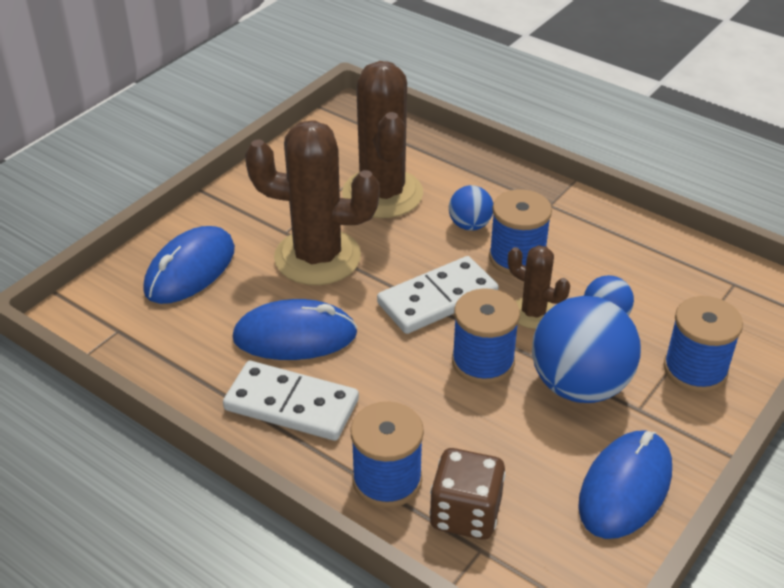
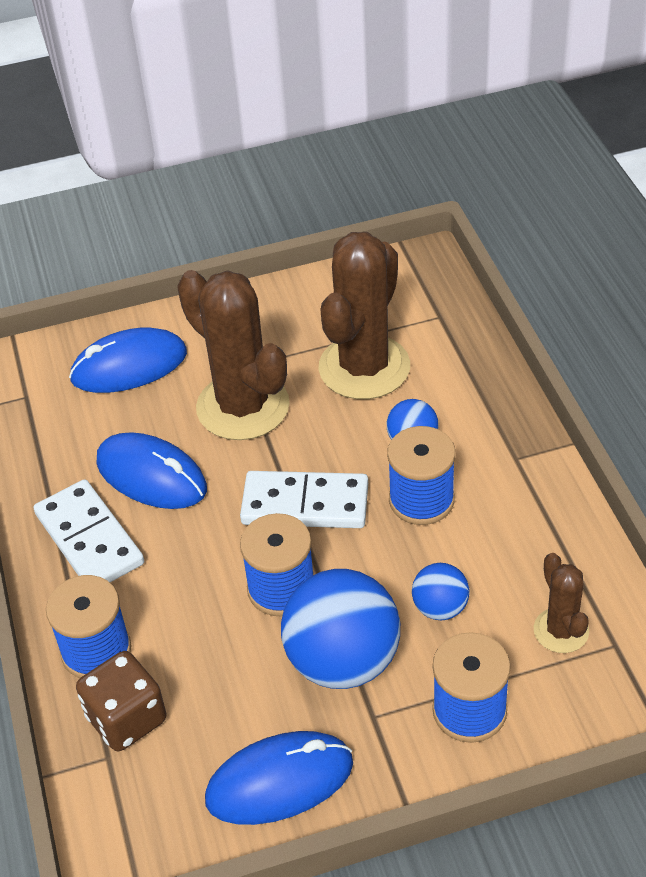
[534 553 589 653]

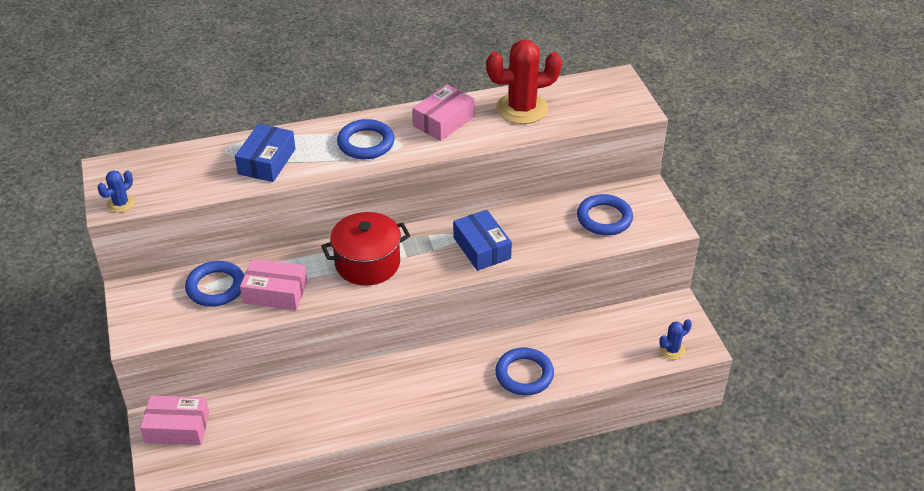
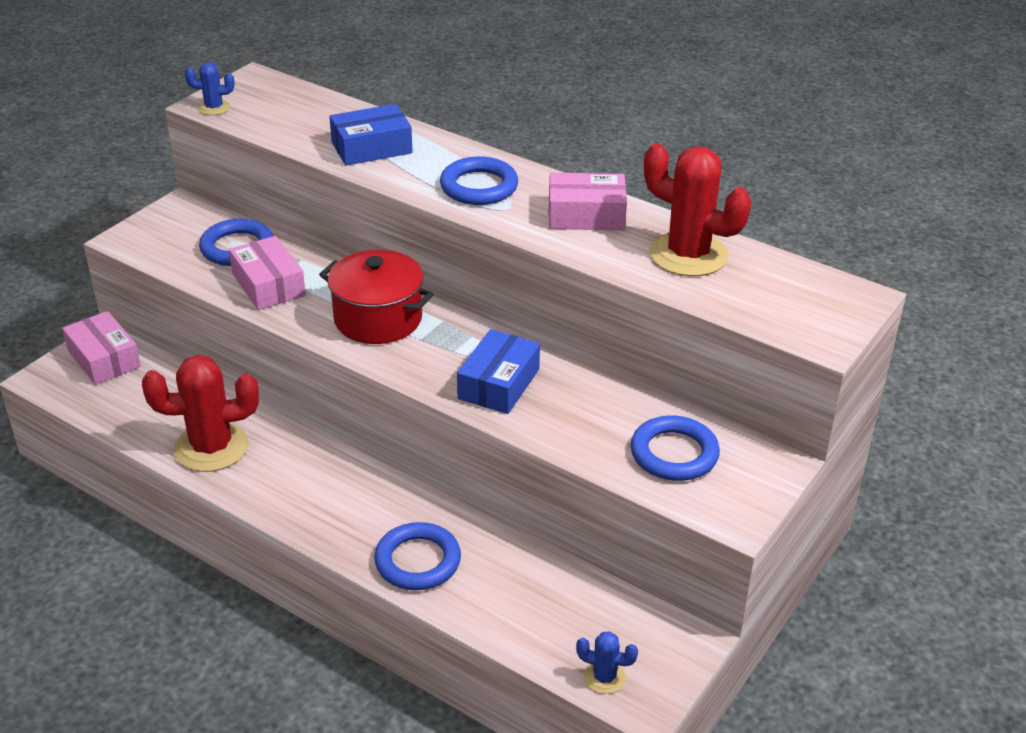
[142 355 259 472]

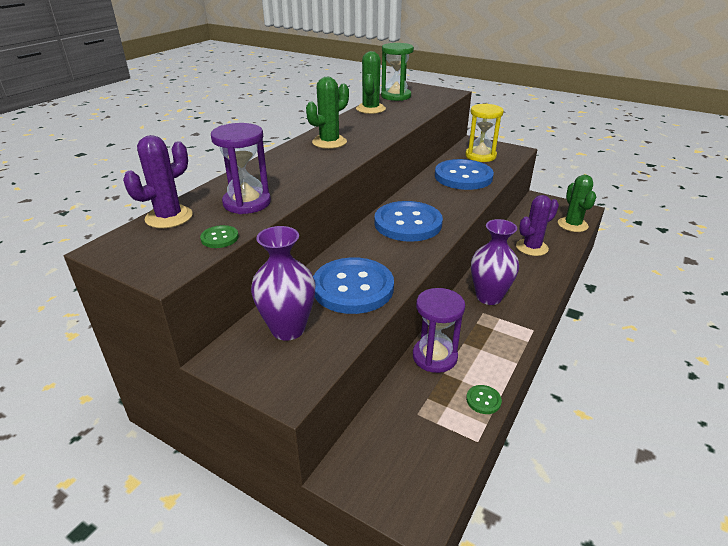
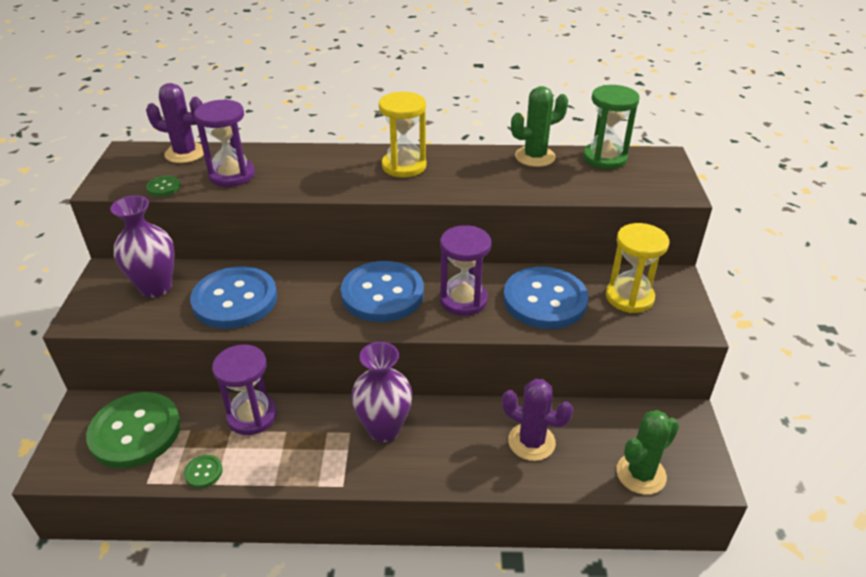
[379 92 427 178]
[440 225 491 316]
[86 392 181 468]

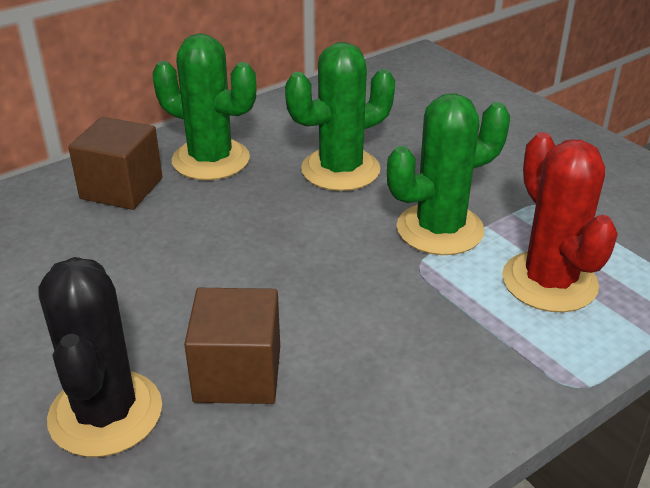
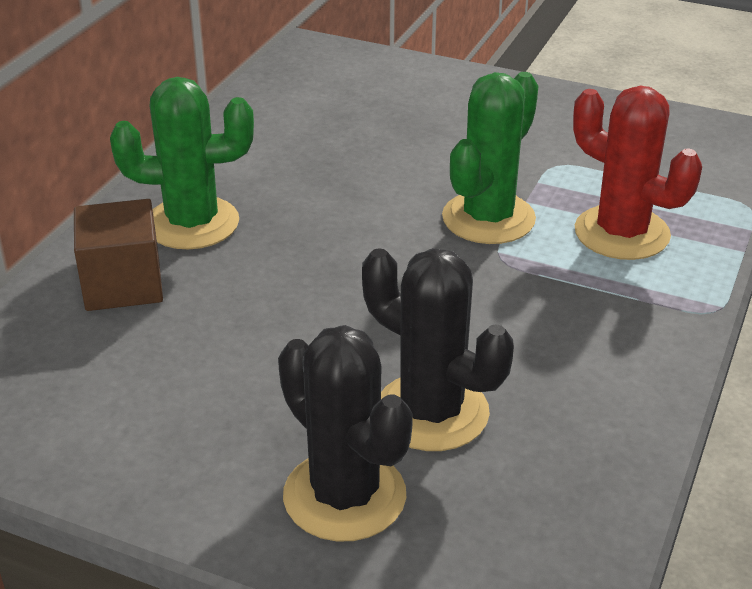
[285 42 395 191] (first image)
[362 248 514 451]

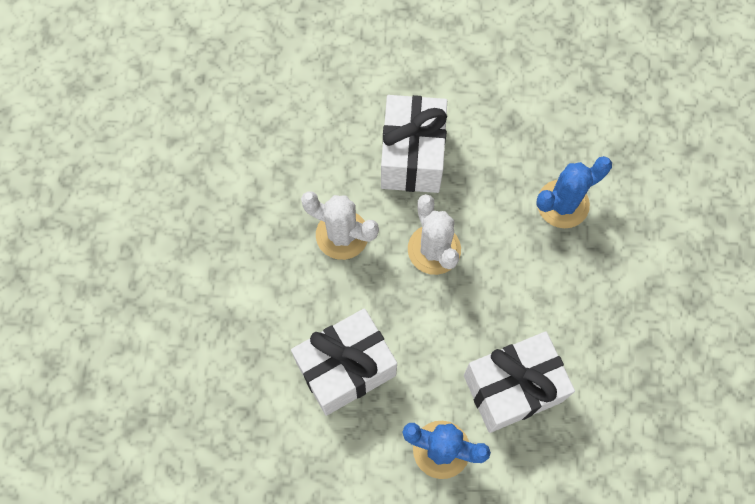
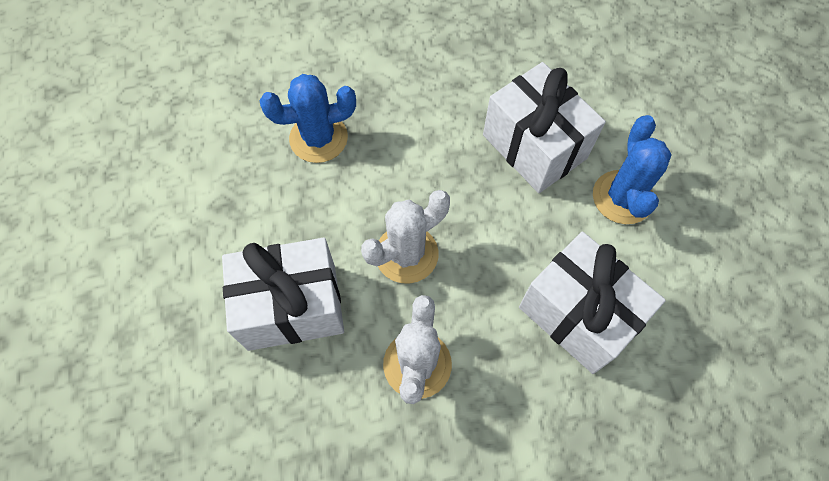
[260 74 356 163]

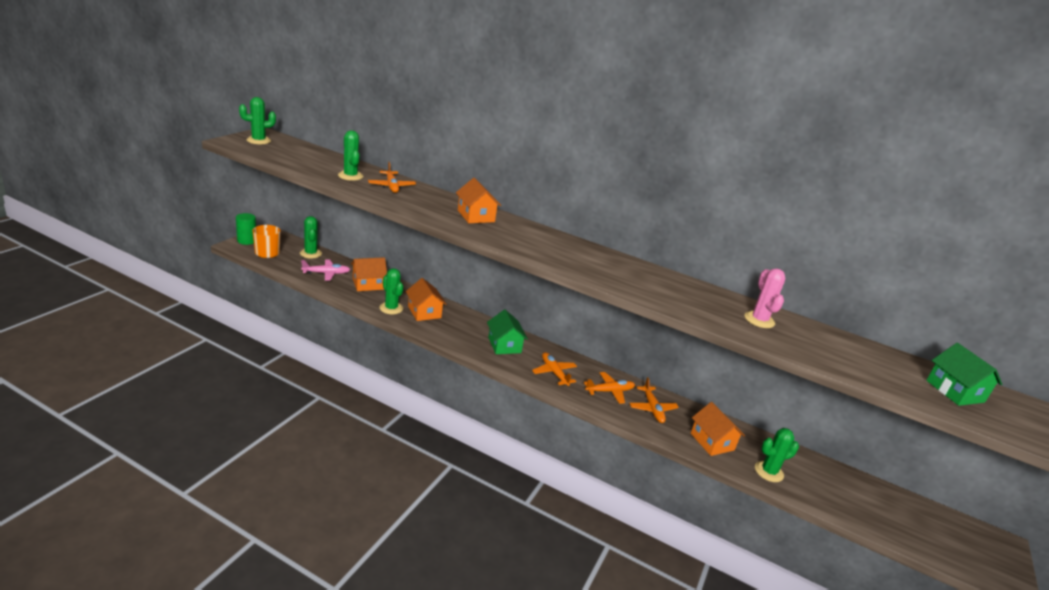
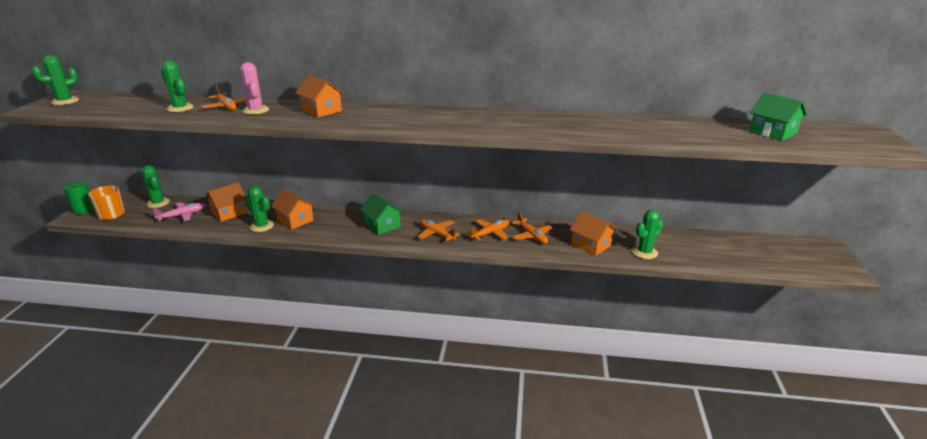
[240 62 269 115]

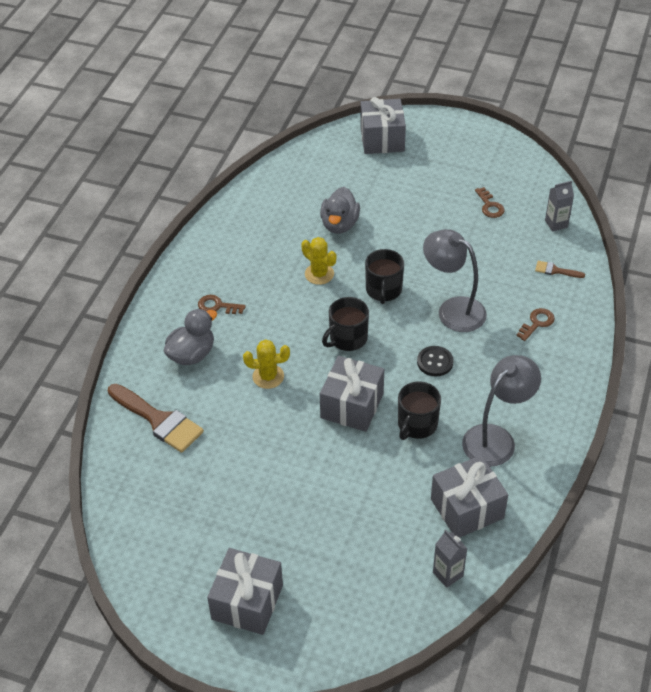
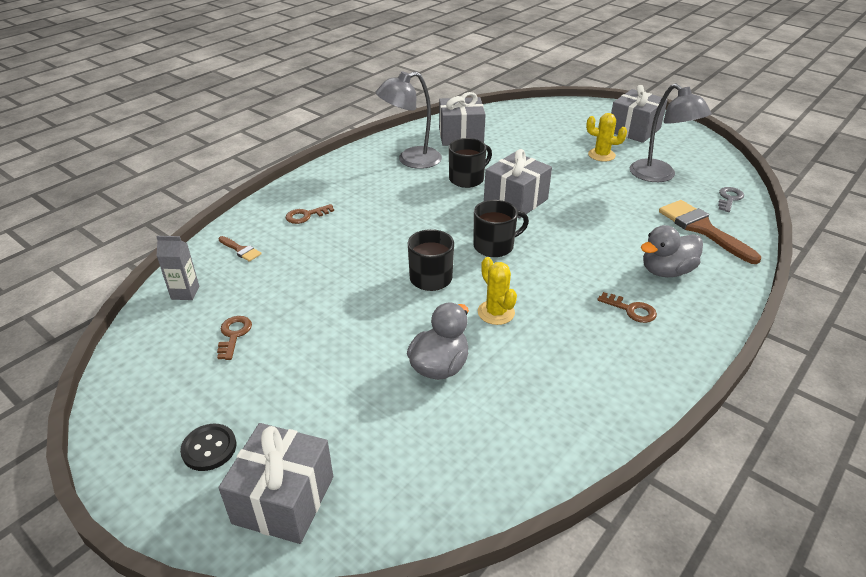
[630 83 712 182]
[586 113 627 162]
[180 424 236 471]
[433 530 468 588] (first image)
[718 187 744 212]

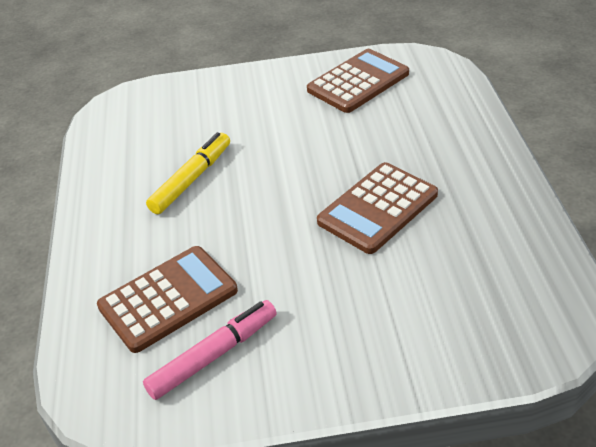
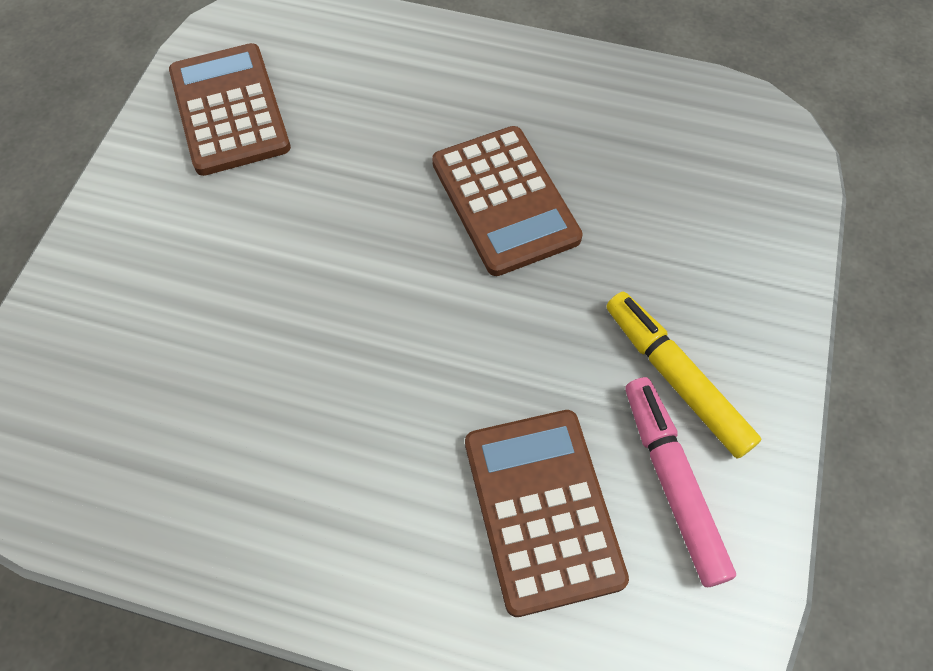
[606 292 761 459]

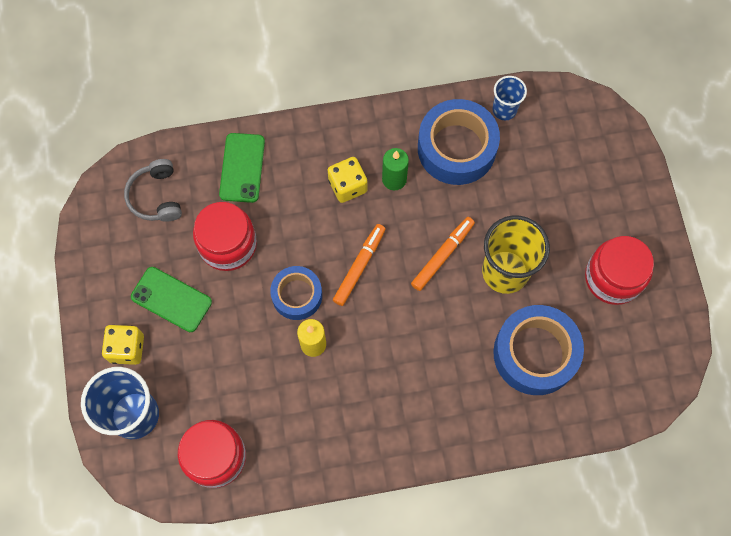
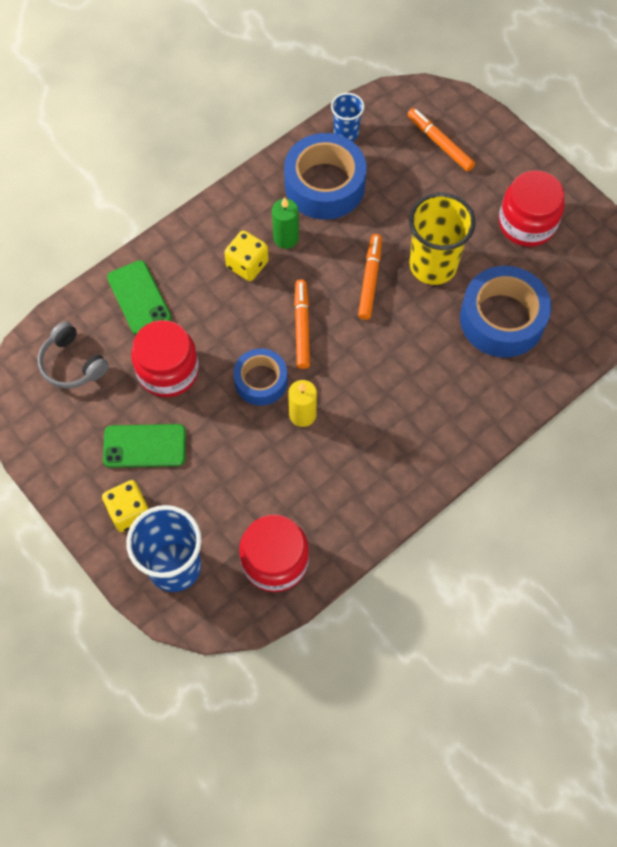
[407 108 475 172]

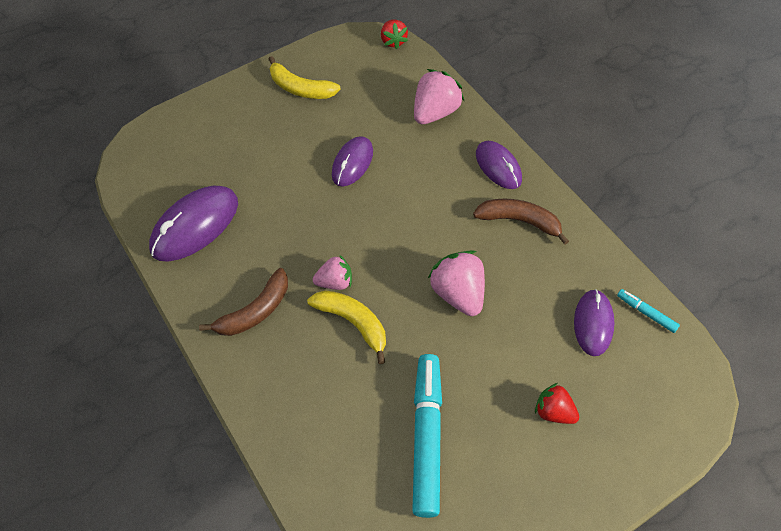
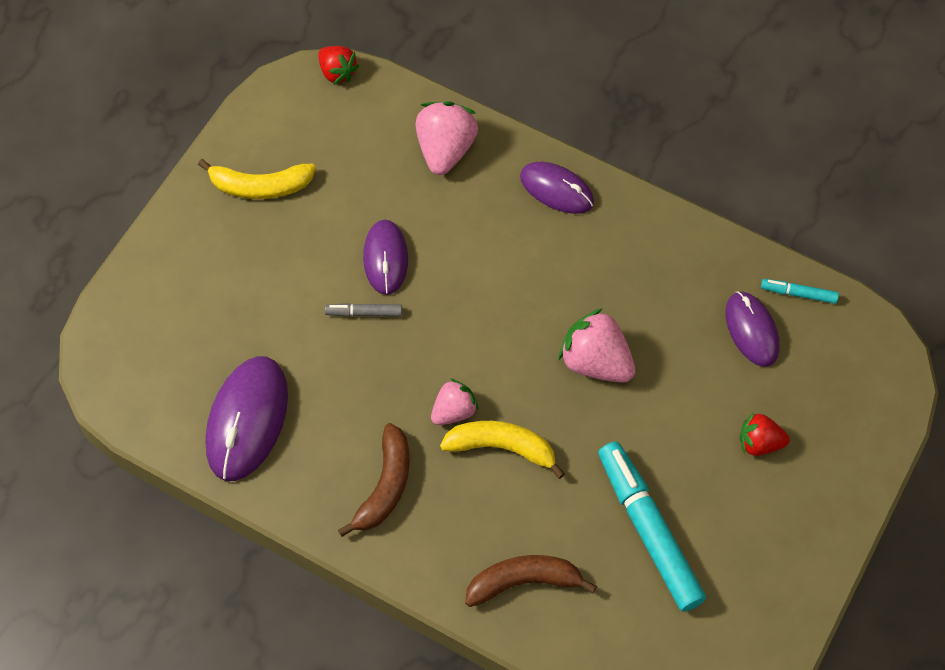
[465 555 597 607]
[325 303 402 317]

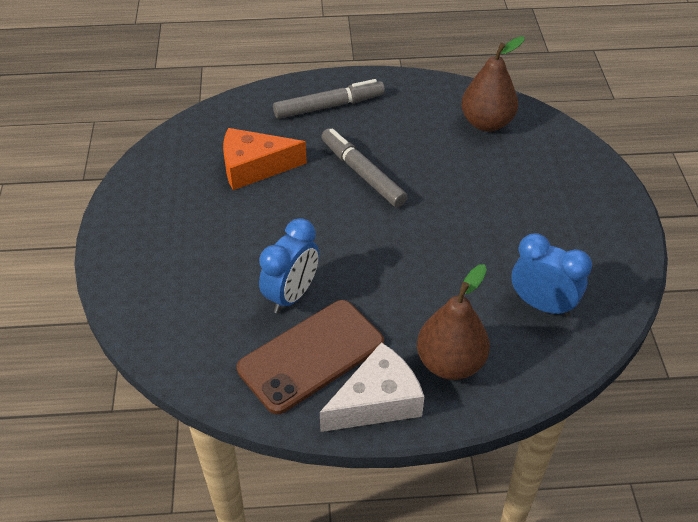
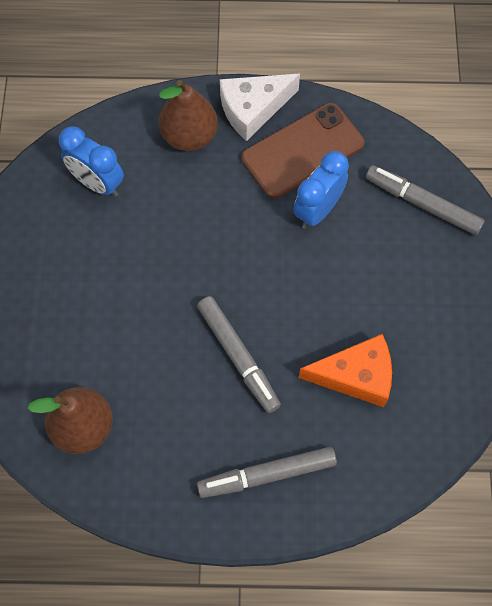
[366 165 485 235]

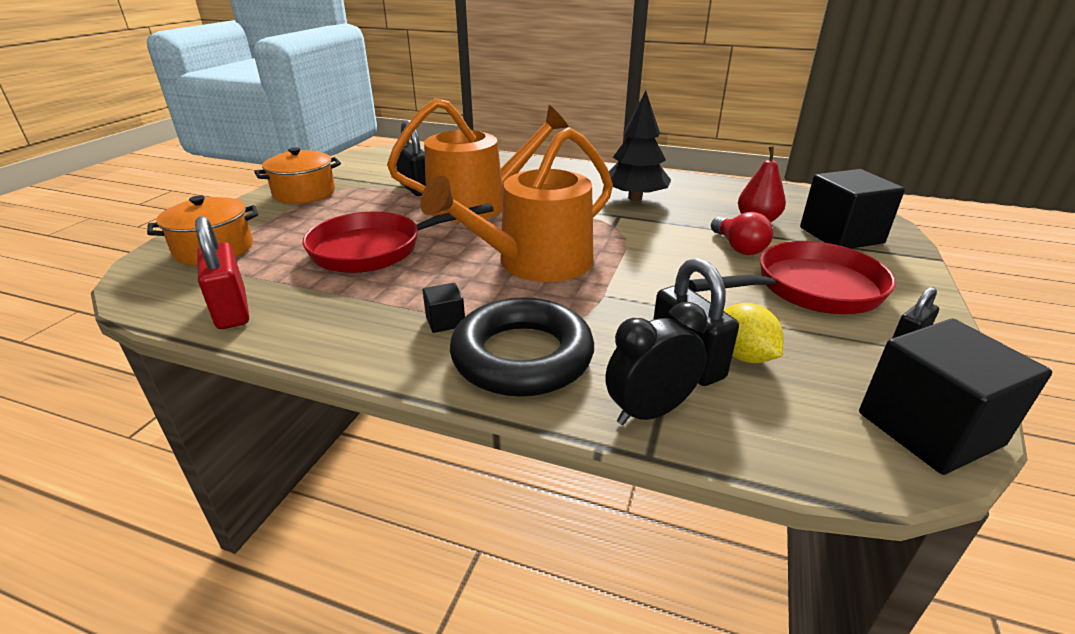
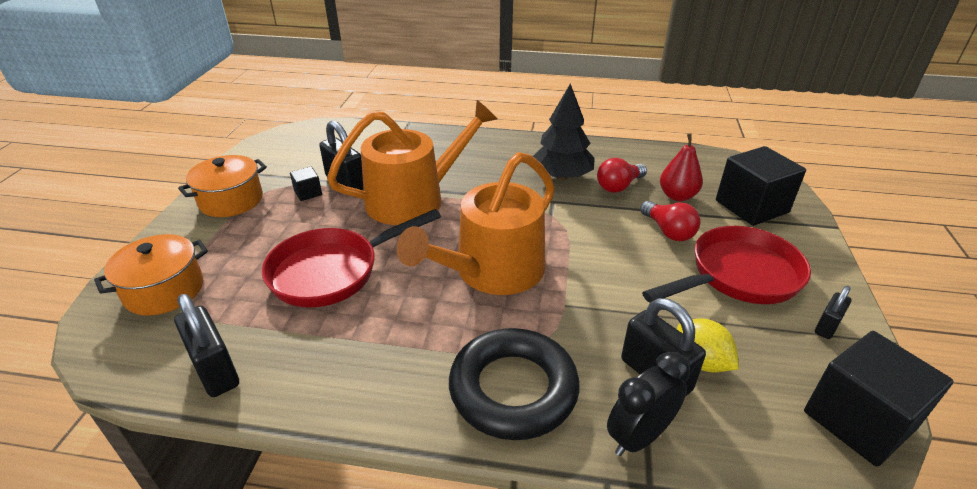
[174 294 239 397]
[290 167 322 201]
[597 158 647 193]

